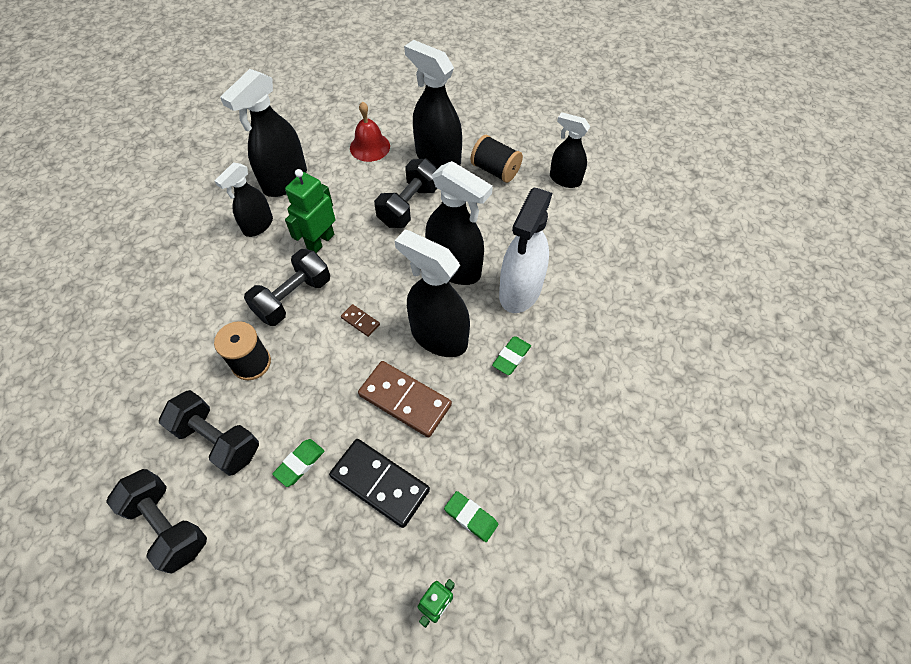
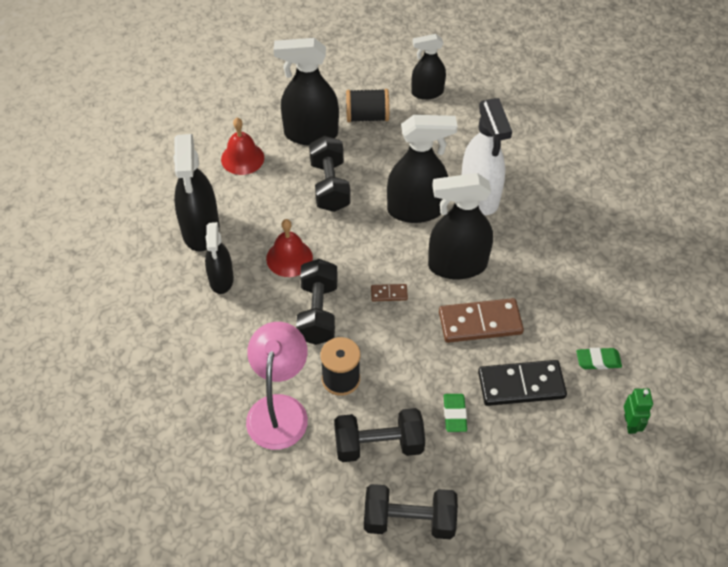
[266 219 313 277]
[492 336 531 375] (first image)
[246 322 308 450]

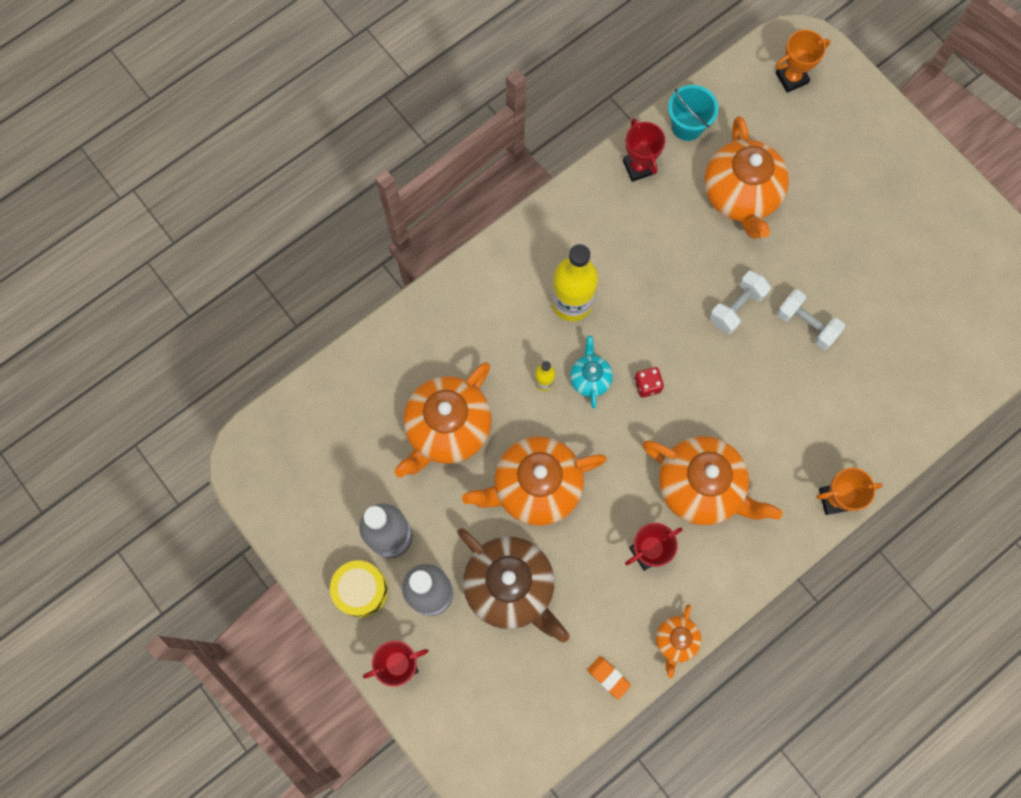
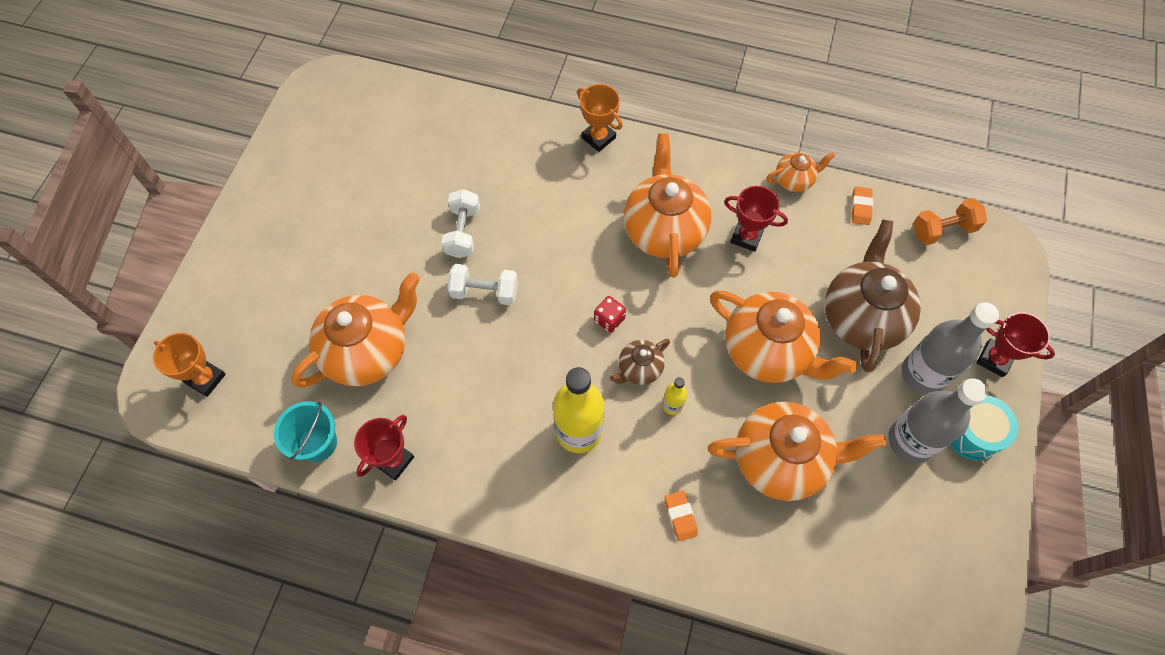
[610 339 670 385]
[950 395 1018 461]
[913 198 987 245]
[665 490 698 541]

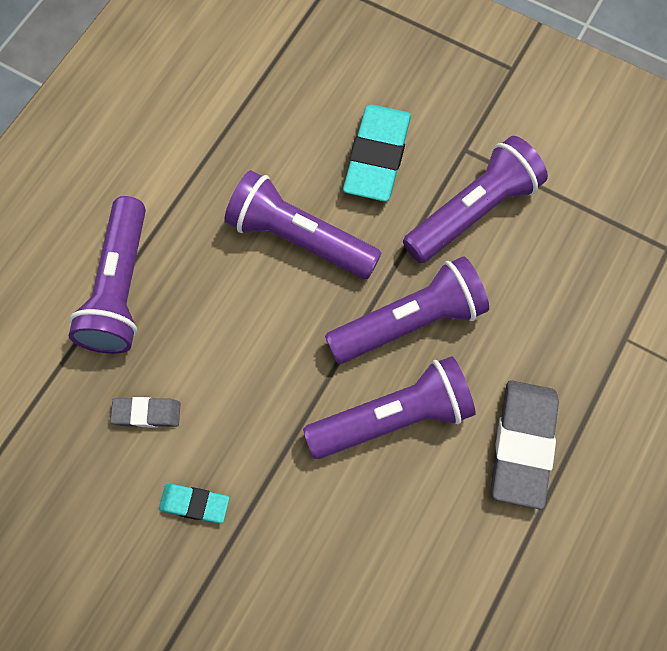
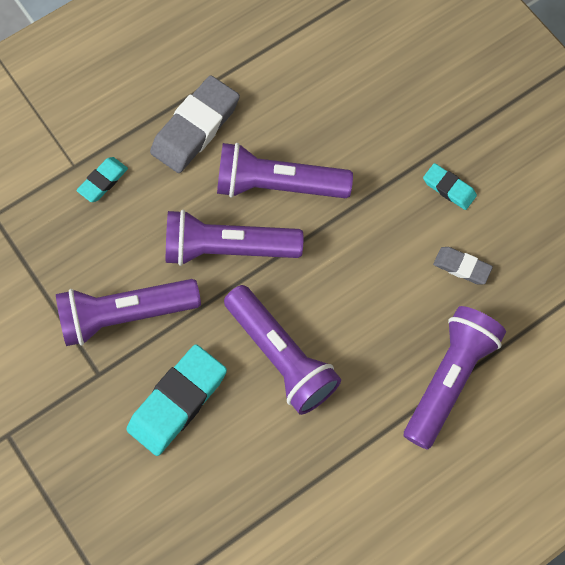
[77 157 128 202]

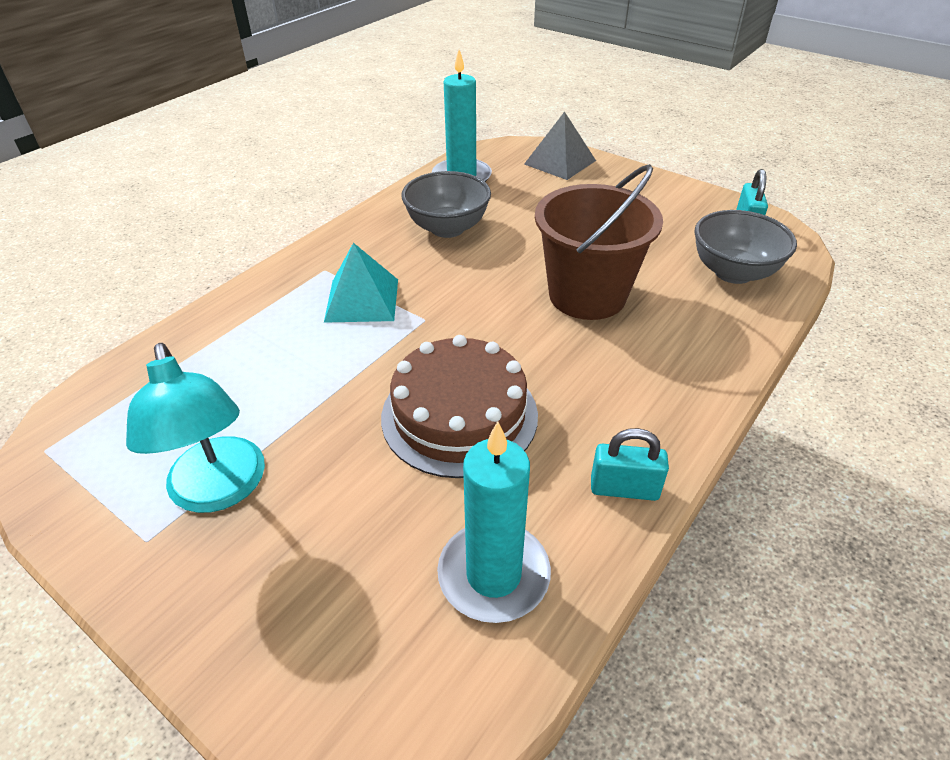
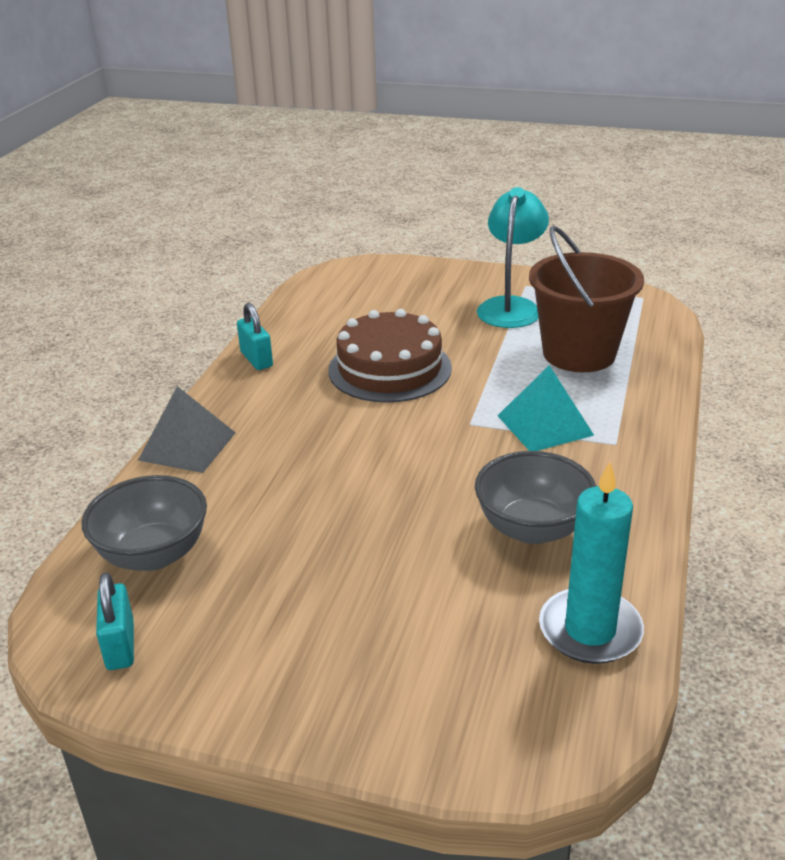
[138 386 236 473]
[529 226 644 372]
[477 187 549 328]
[437 421 551 623] (first image)
[237 303 273 370]

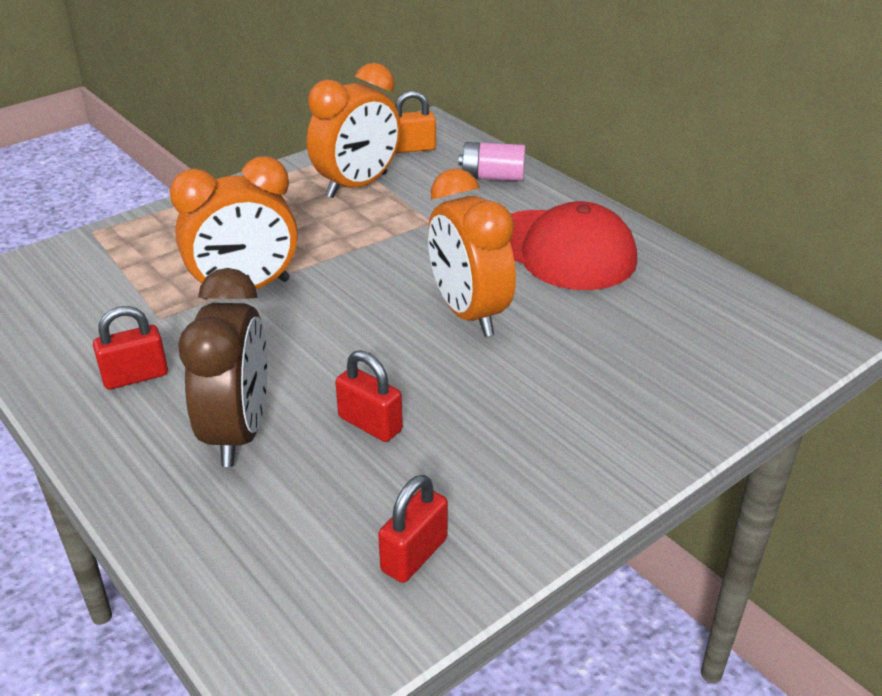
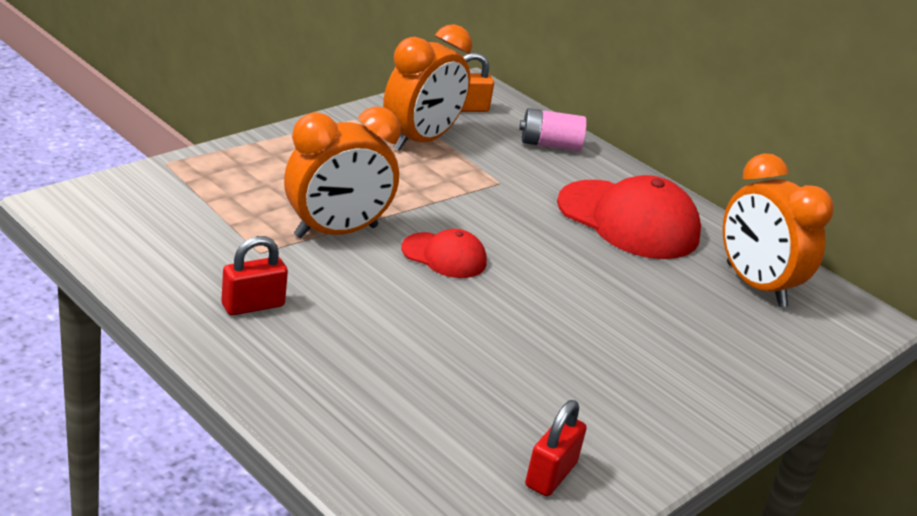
[723 153 834 307]
[178 268 268 467] (first image)
[335 350 403 442] (first image)
[401 229 487 278]

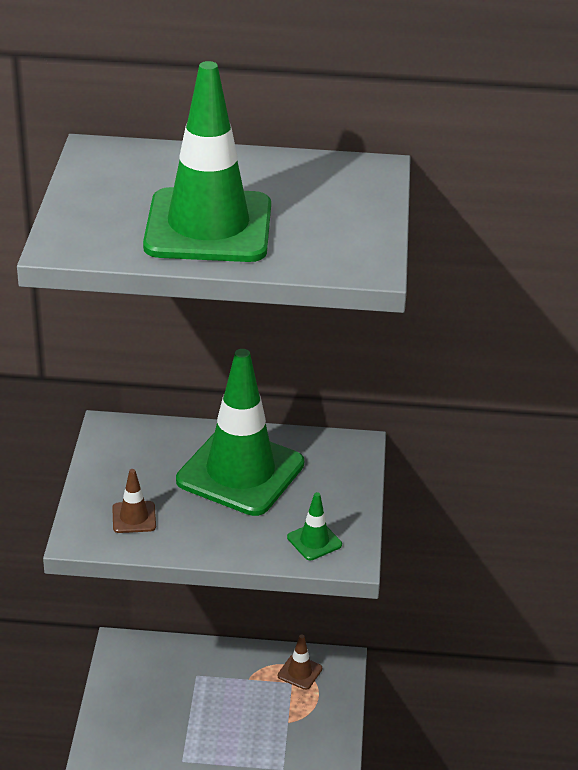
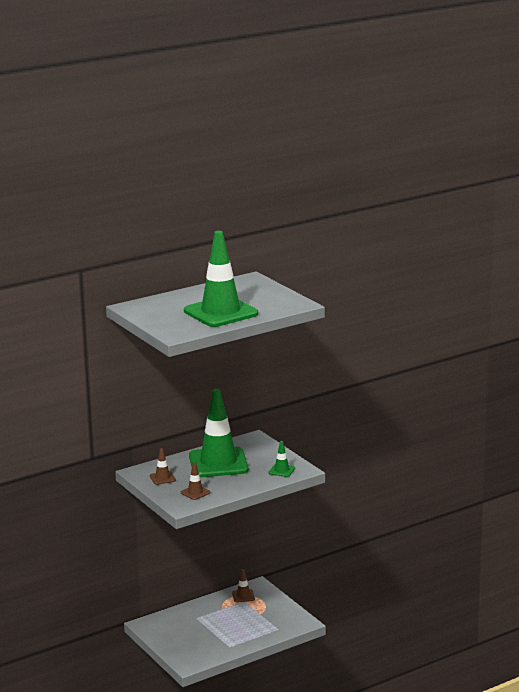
[150 448 176 485]

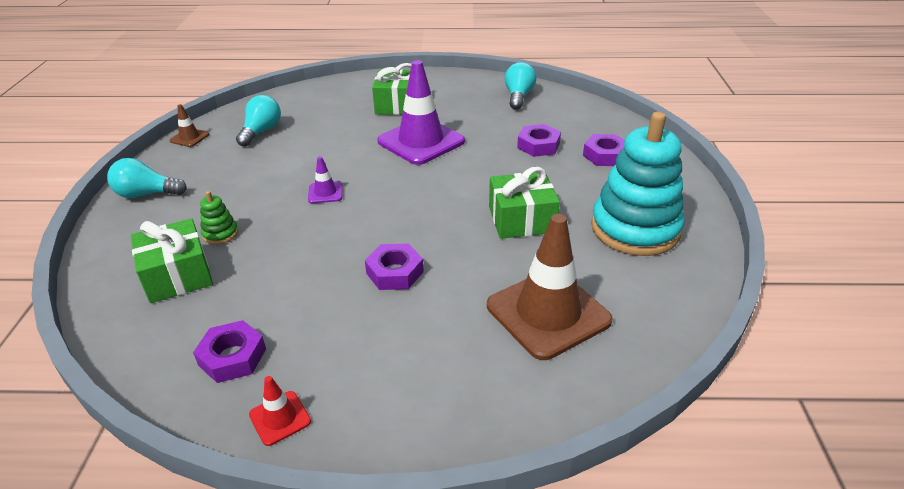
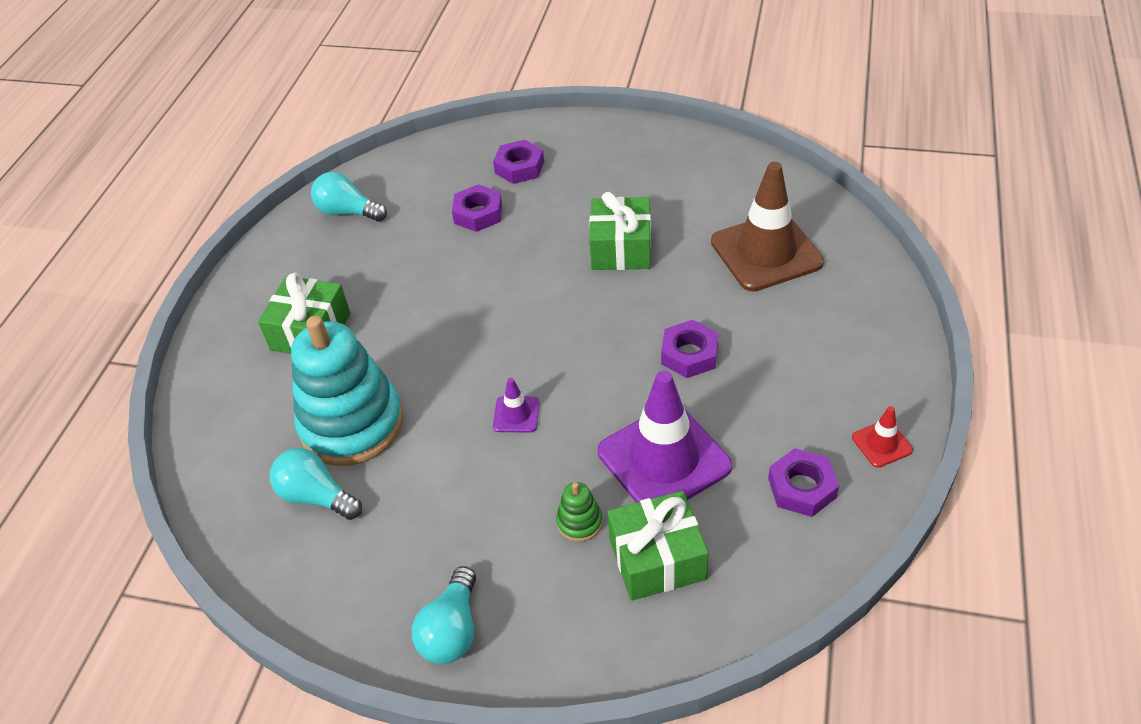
[598 371 732 503]
[169 104 209 147] (first image)
[291 316 404 466]

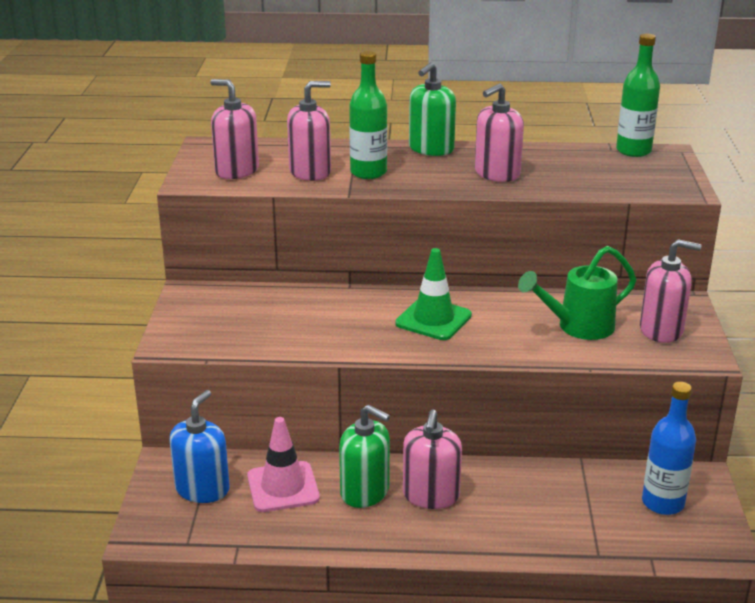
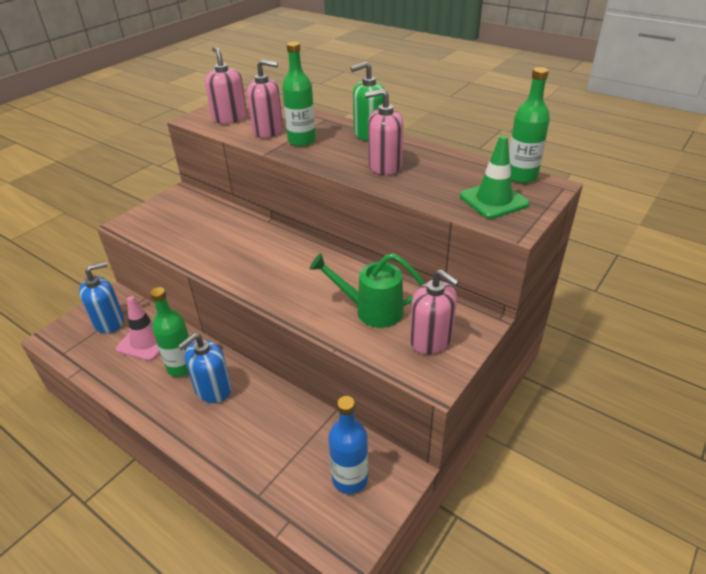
[460 135 530 219]
[150 287 191 377]
[178 333 232 403]

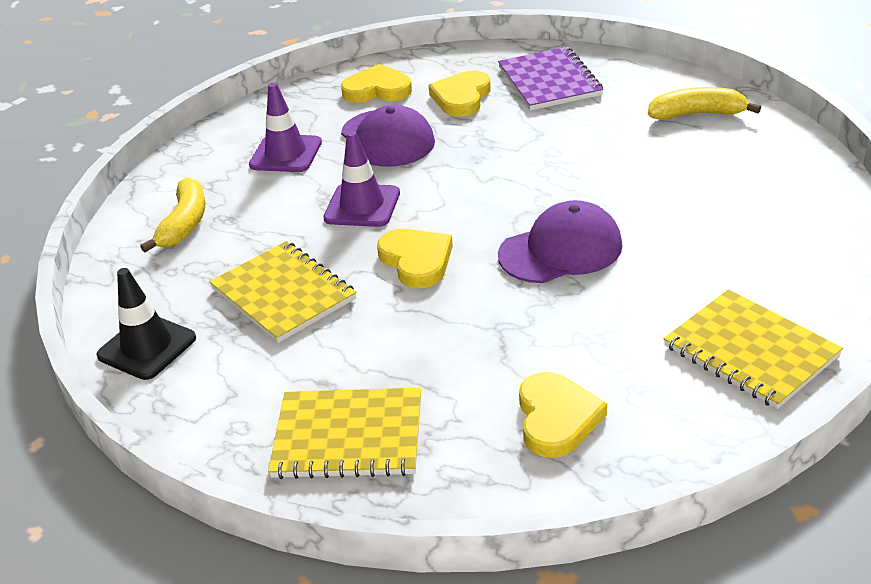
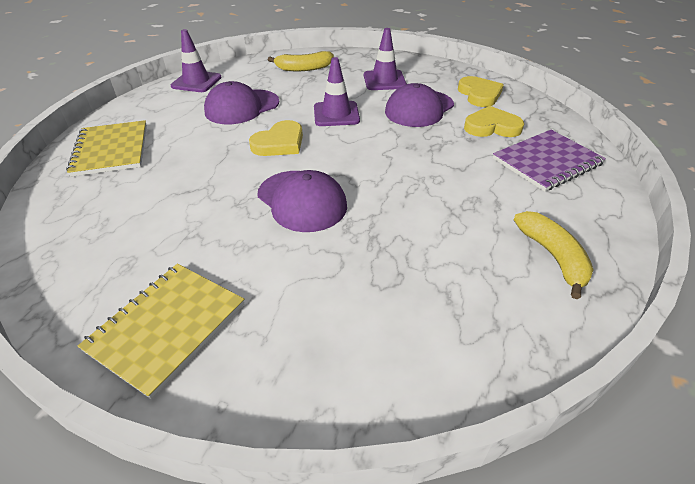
[204 81 279 124]
[171 29 222 92]
[519 372 607 458] (first image)

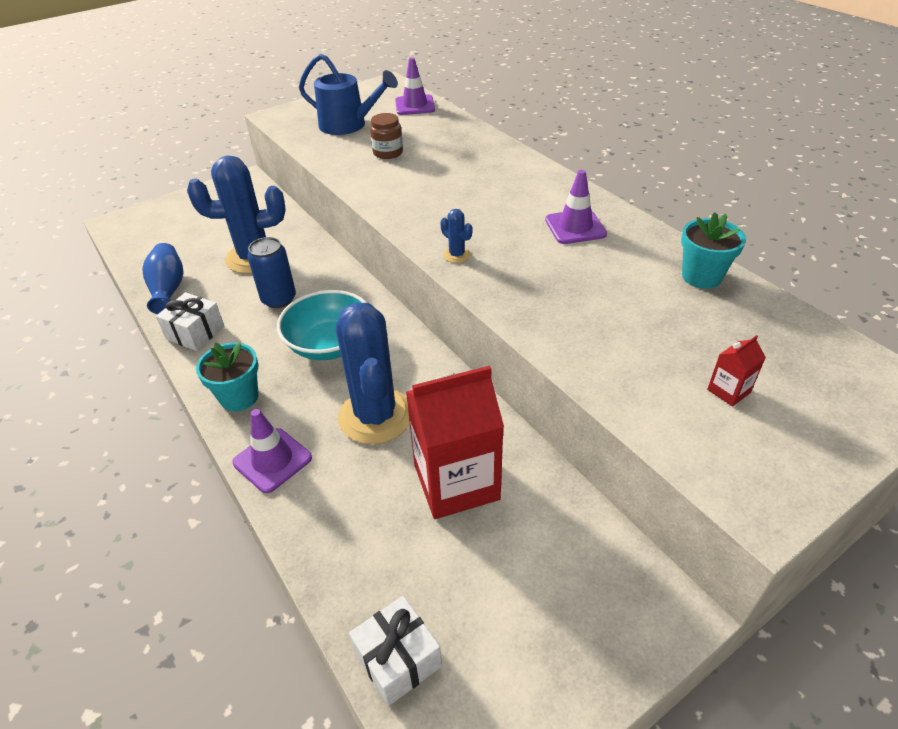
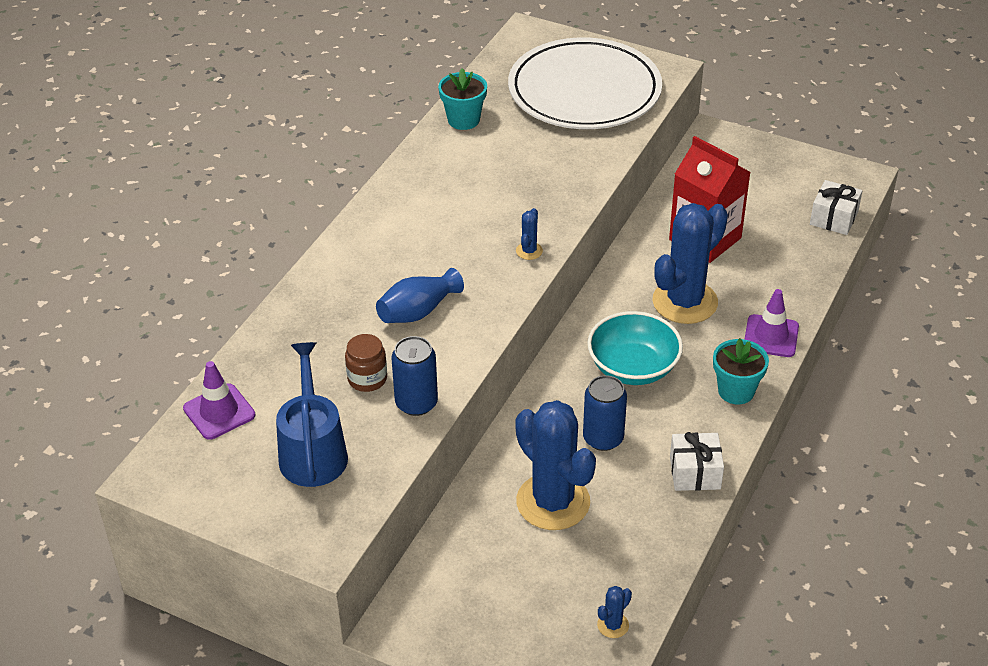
[545 170 607 244] (first image)
[376 268 464 323]
[508 37 662 129]
[391 336 438 416]
[597 586 632 638]

